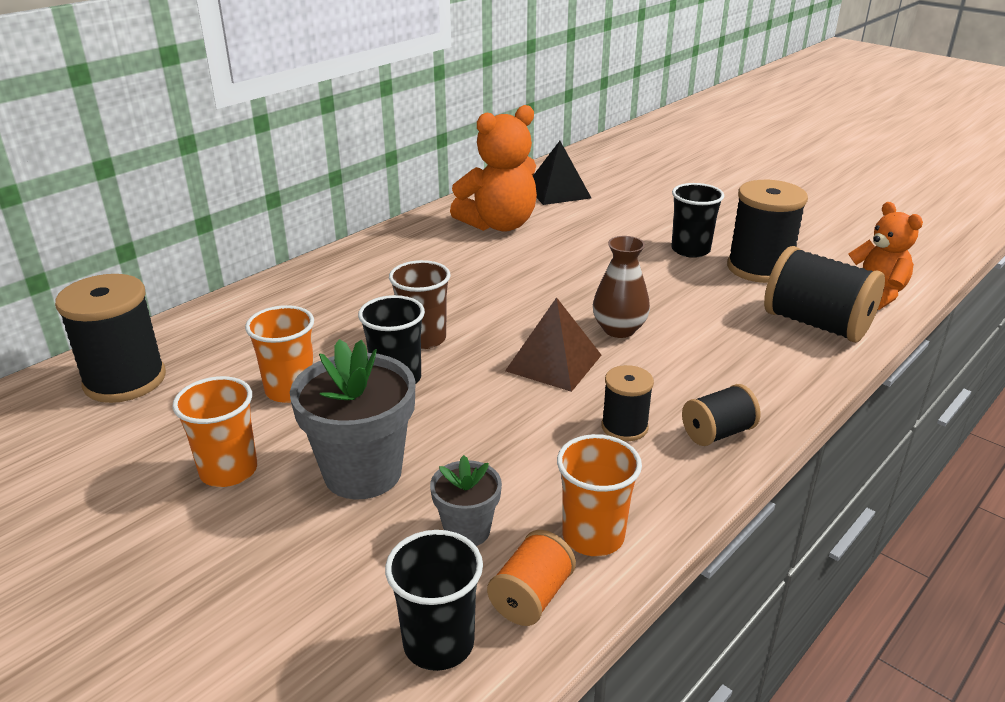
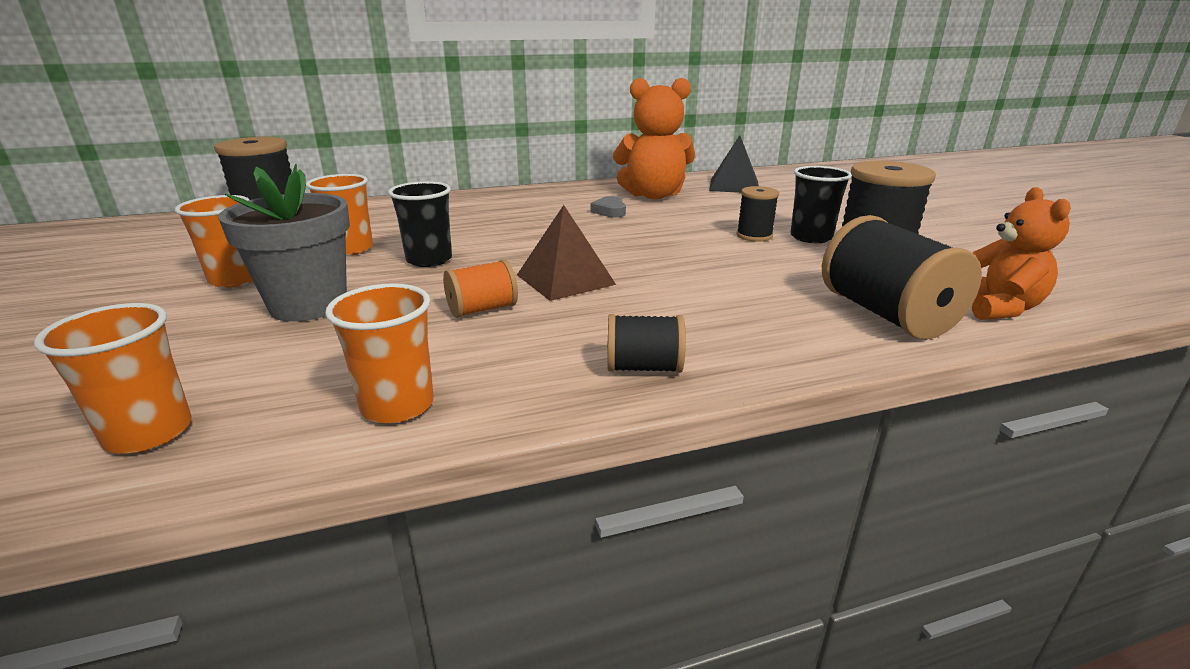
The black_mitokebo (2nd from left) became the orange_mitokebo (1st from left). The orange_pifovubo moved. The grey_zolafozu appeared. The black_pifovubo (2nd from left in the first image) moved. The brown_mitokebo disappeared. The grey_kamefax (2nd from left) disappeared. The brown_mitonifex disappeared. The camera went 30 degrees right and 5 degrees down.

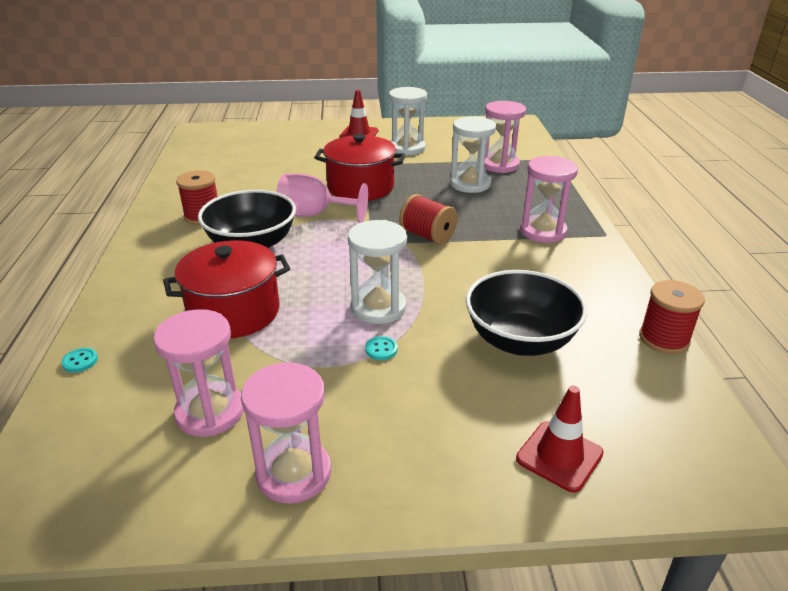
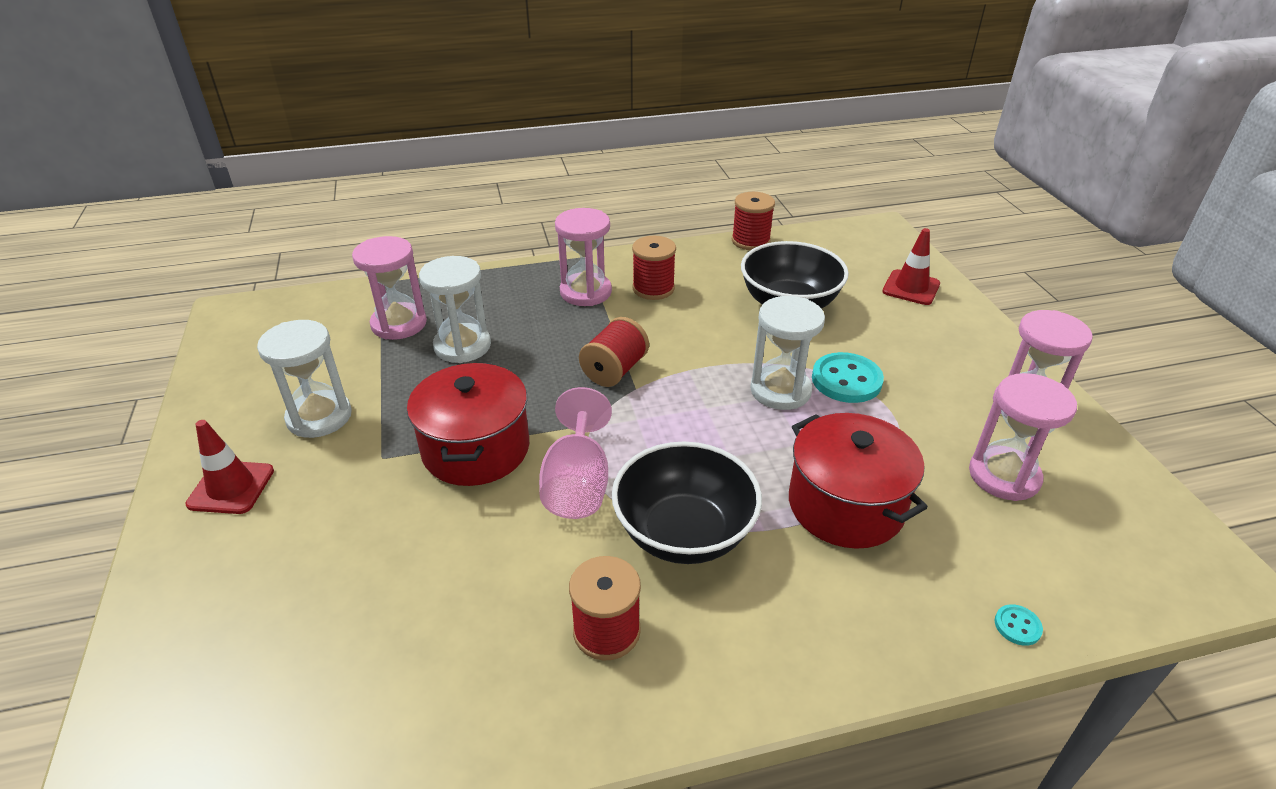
The red_pifovubo (3rd from left) appeared. The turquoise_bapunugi (2nd from left in the first image) changed to 2.15 times the size. The camera went 100 degrees left and 5 degrees up.

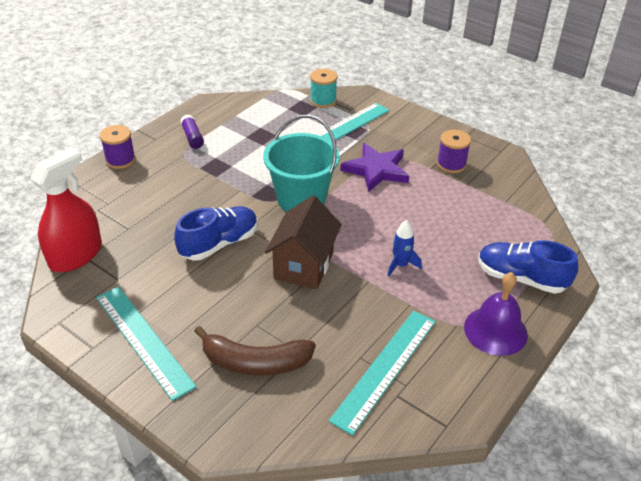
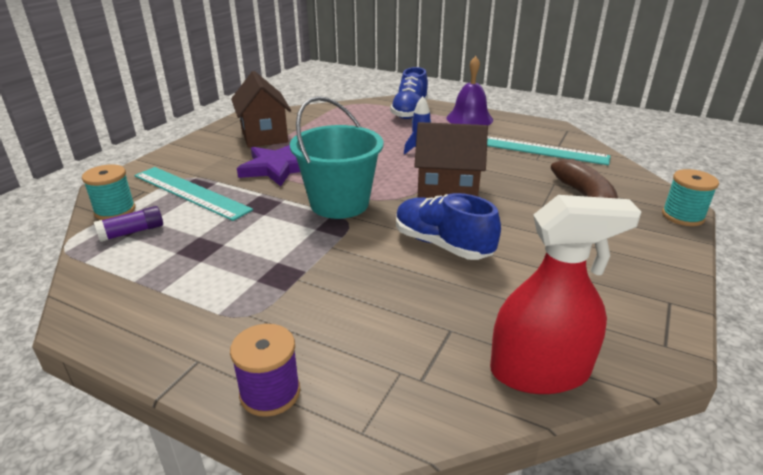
The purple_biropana moved. The purple_pifovubo (2nd from left) was replaced by the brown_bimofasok (1st from left). The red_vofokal turned 150 degrees clockwise. The turquoise_pifovubo (2nd from left) appeared. The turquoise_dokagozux (1st from left) disappeared. The camera went 100 degrees left and 10 degrees down.

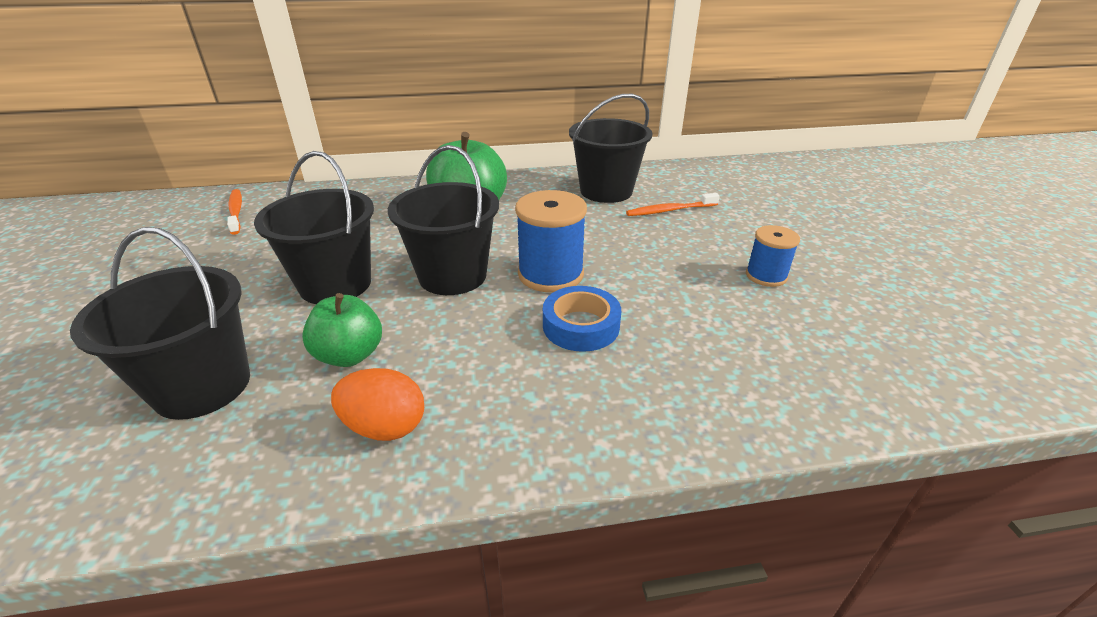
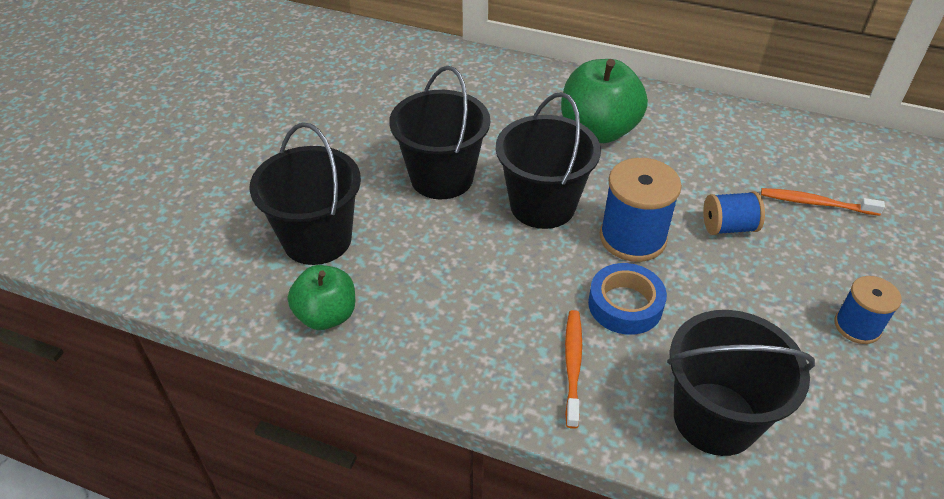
The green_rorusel (1st from left) moved. The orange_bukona (1st from left) moved. The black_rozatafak (4th from left) moved. The blue_pifovubo (2nd from left) appeared. The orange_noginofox disappeared. The camera went 30 degrees right and 10 degrees up.

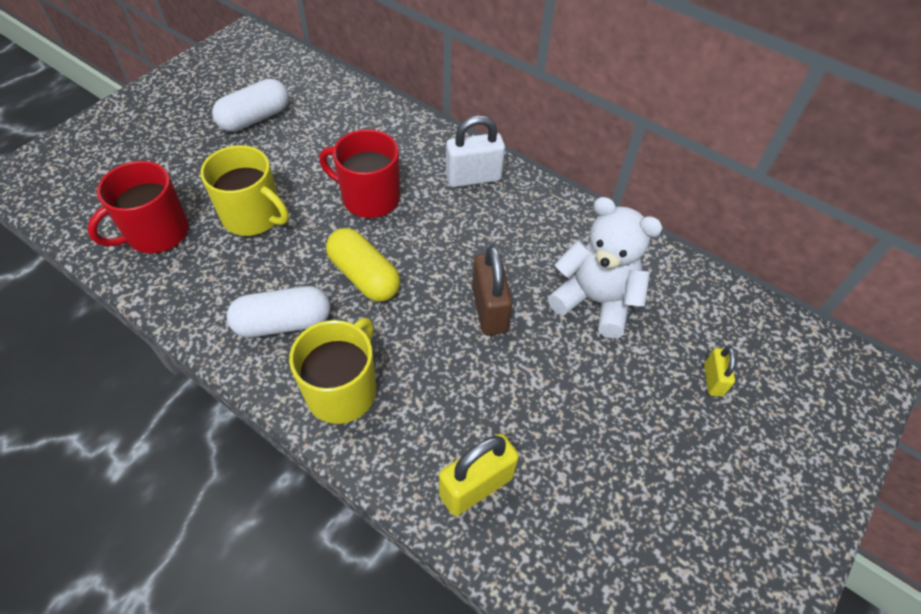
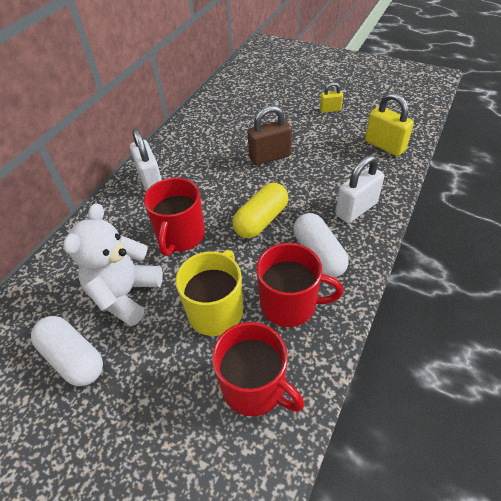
The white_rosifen moved. The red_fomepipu (3rd from left) appeared. The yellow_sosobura (2nd from left in the first image) moved. The yellow_fomepipu (2nd from left) was replaced by the white_sosobura (2nd from left). The camera went 95 degrees left and 5 degrees down.

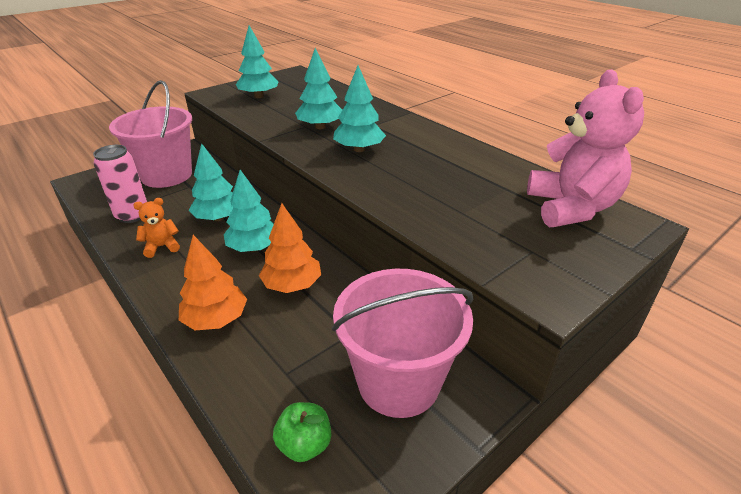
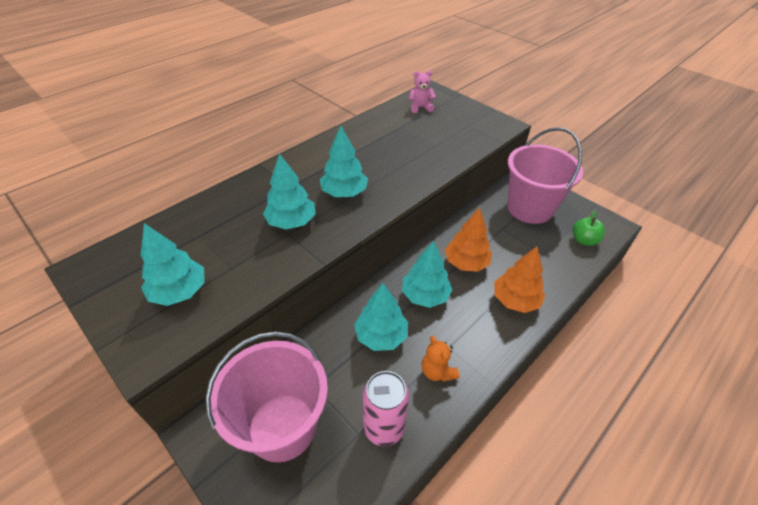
The pink_rosifen changed to 0.47 times the size. The camera went 95 degrees left and 10 degrees up.

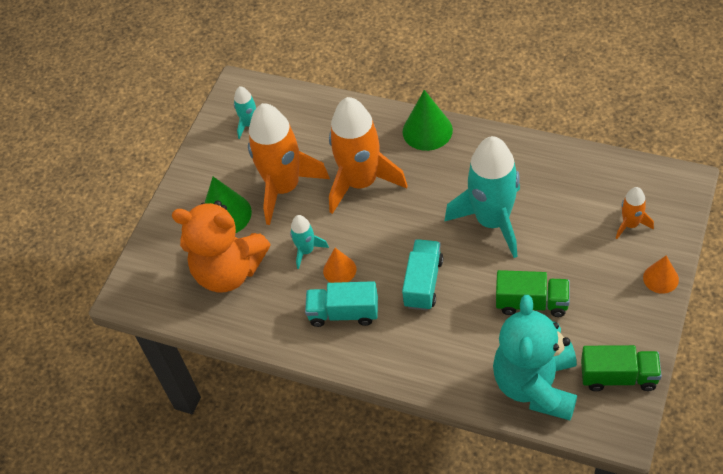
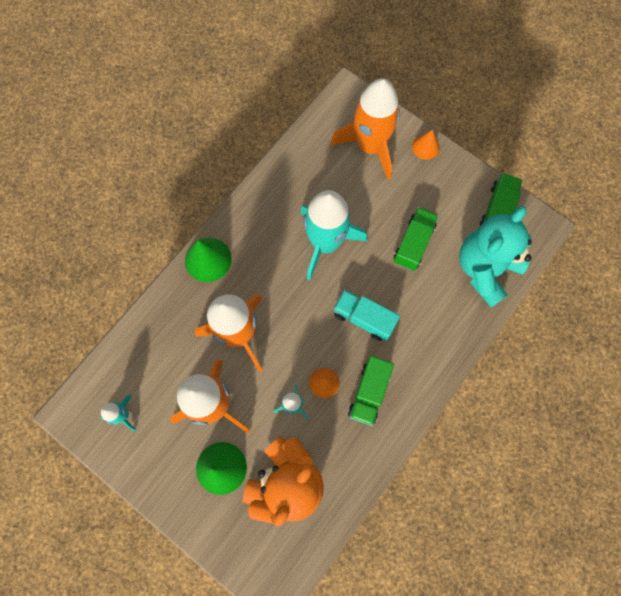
The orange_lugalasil (3rd from left) changed to 2.16 times the size. The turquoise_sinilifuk (1st from left) became the green_sinilifuk (1st from left). The turquoise_rosifen turned 105 degrees clockwise. The camera went 80 degrees left and 20 degrees up.

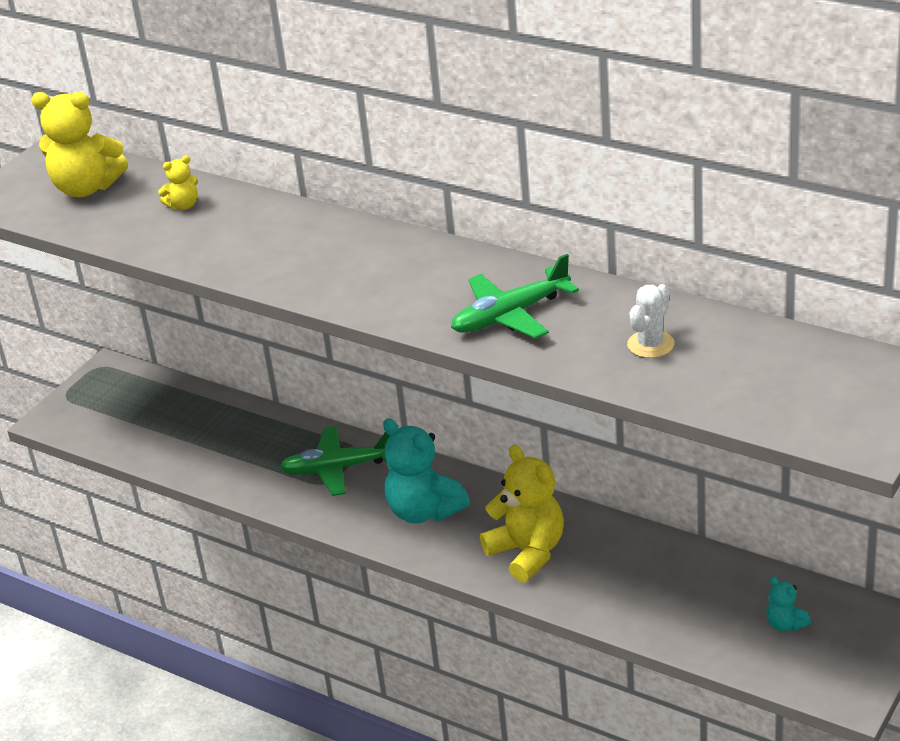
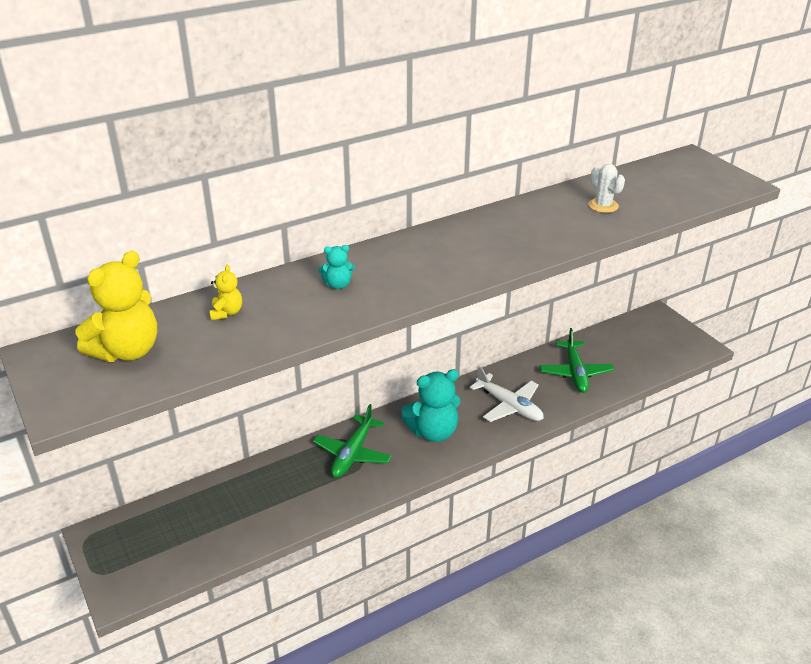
The turquoise_rosifen (2nd from left in the first image) moved. The yellow_rosifen (3rd from left) was replaced by the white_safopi. The green_safopi (2nd from left) moved. The camera went 65 degrees left and 0 degrees up.

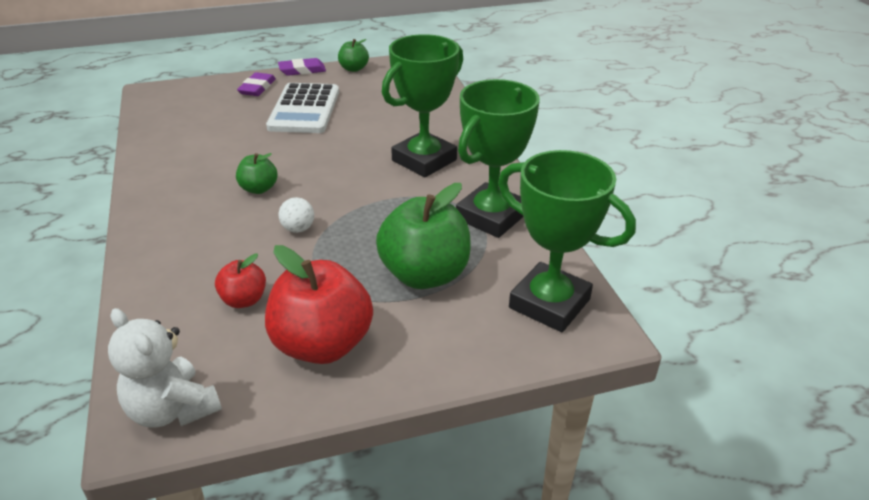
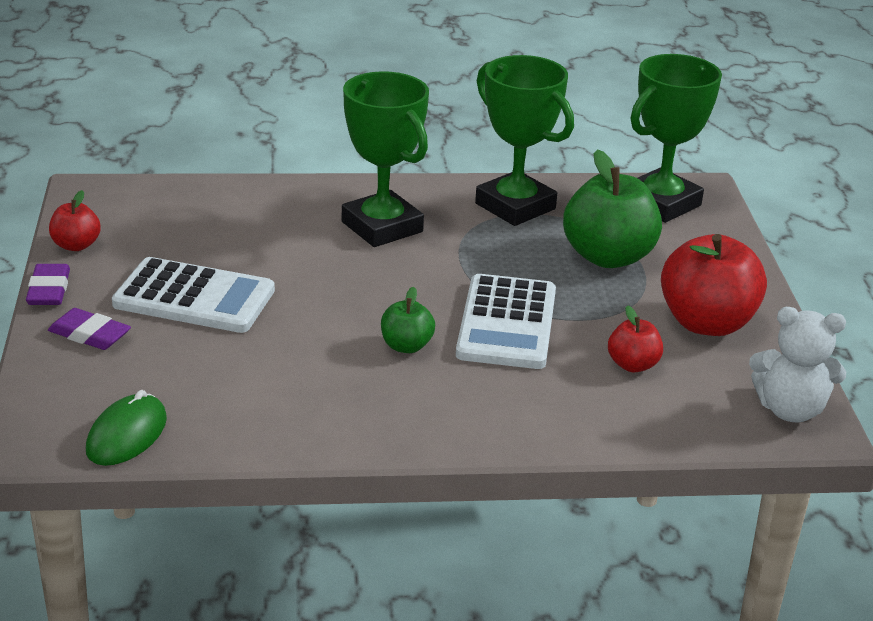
The green_rorusel (2nd from left) became the red_rorusel (1st from left). The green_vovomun appeared. The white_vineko was replaced by the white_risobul (2nd from left). The white_rosifen turned 45 degrees clockwise. The camera went 80 degrees left and 5 degrees down.

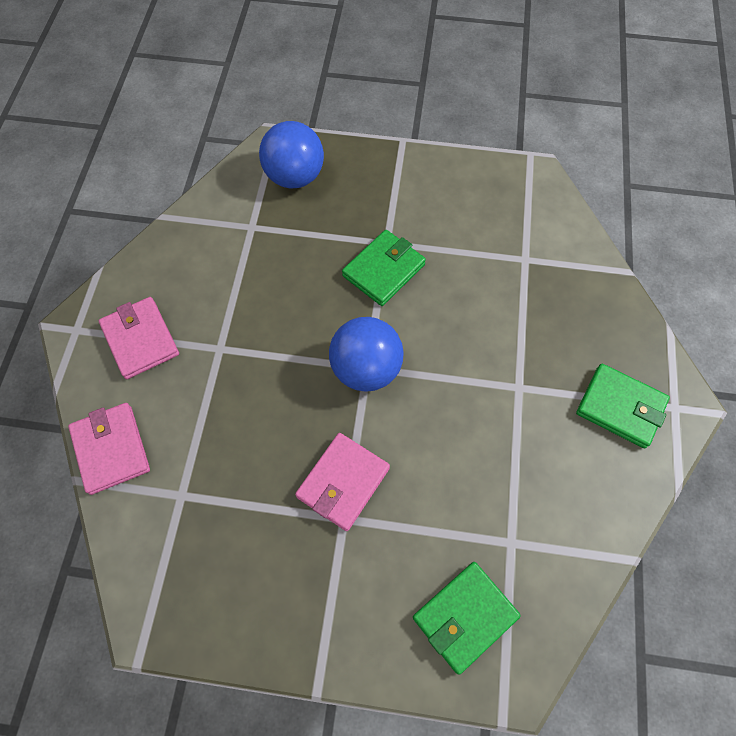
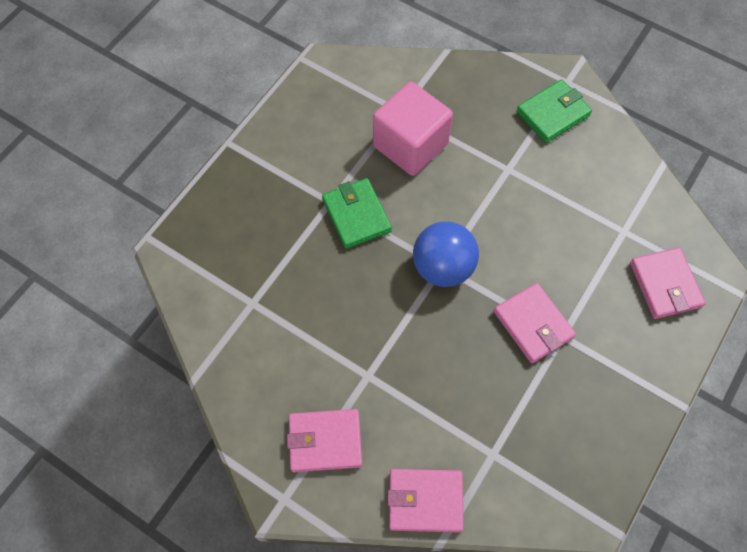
The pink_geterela appeared. The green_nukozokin (2nd from left) became the pink_nukozokin (4th from left). The blue_vineko (1st from left) disappeared. The camera went 65 degrees left and 0 degrees up.

